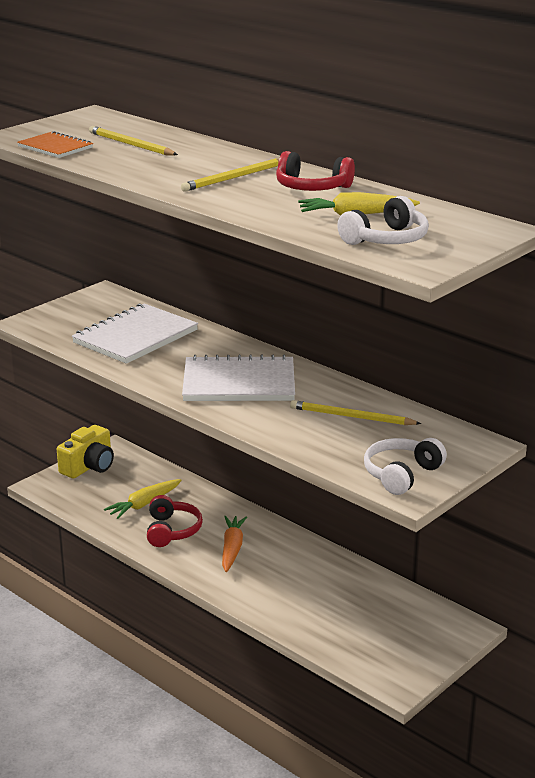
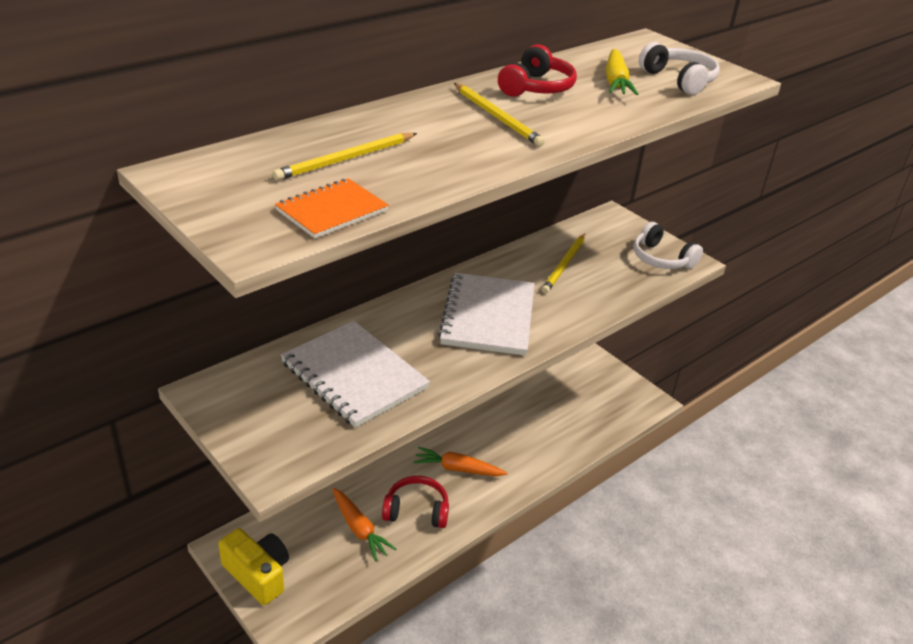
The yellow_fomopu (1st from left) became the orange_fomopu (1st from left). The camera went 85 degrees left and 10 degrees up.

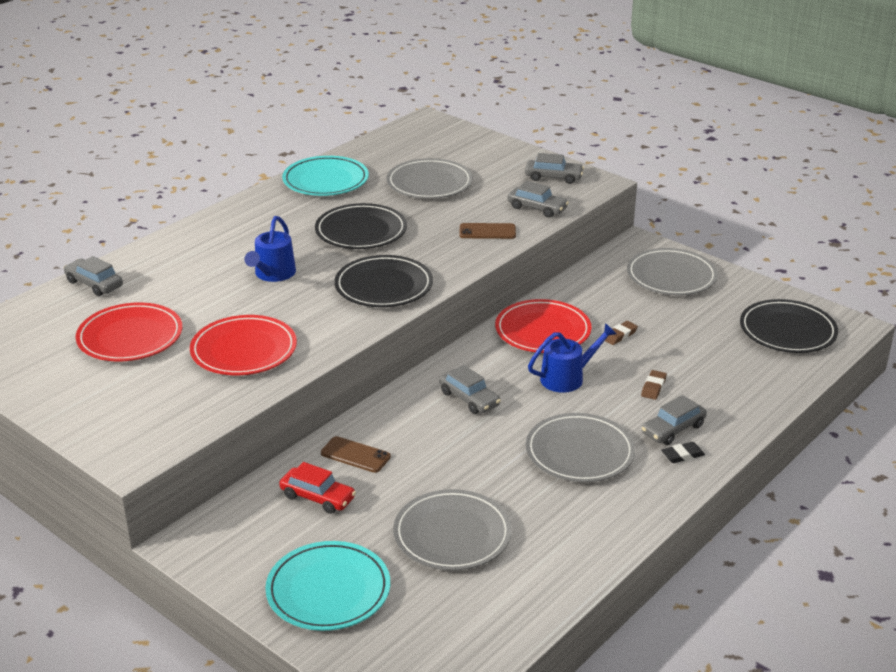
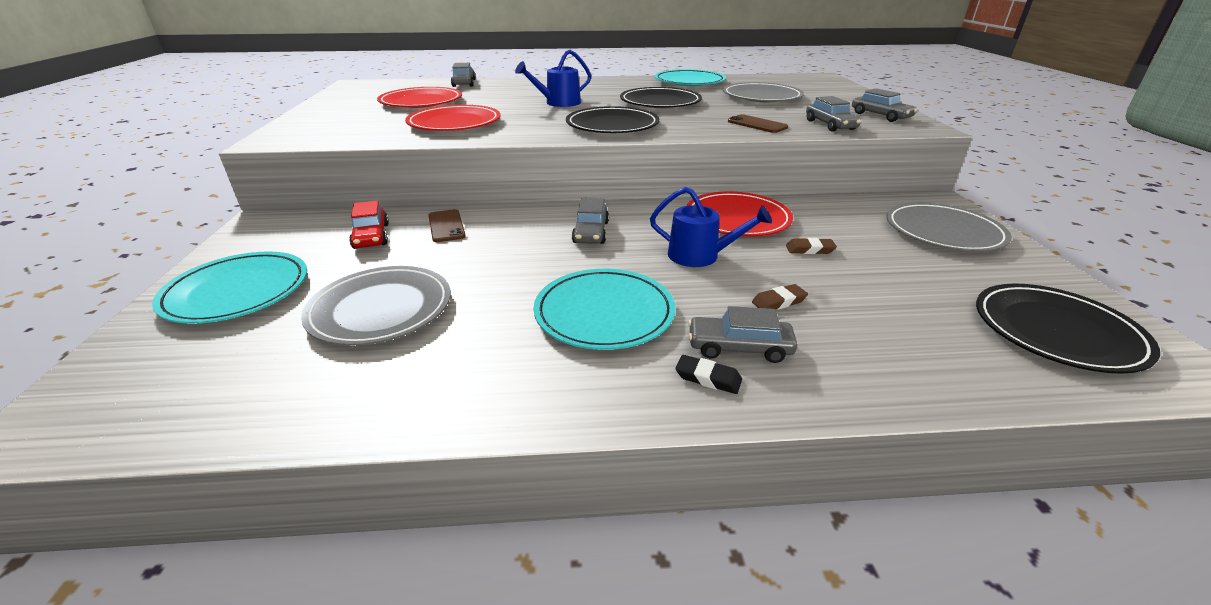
The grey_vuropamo (3rd from left) became the turquoise_vuropamo (2nd from left). The camera went 45 degrees right and 0 degrees up.

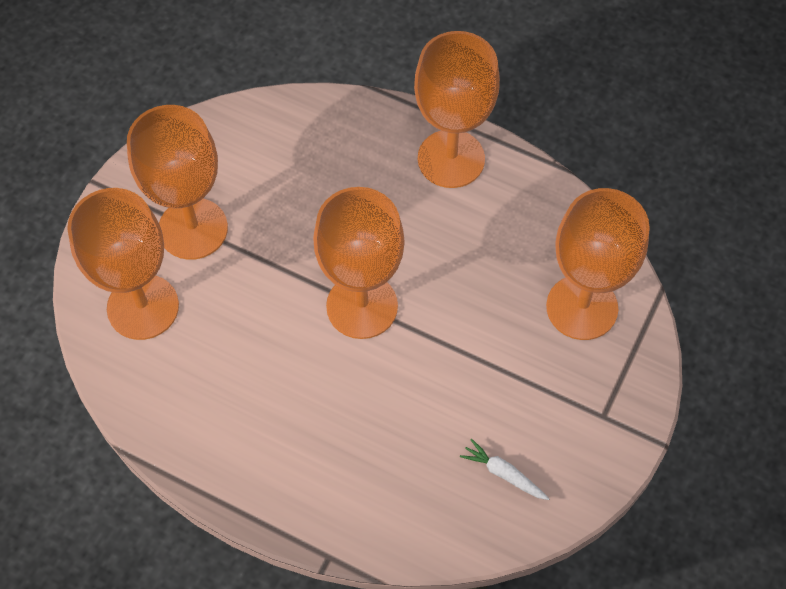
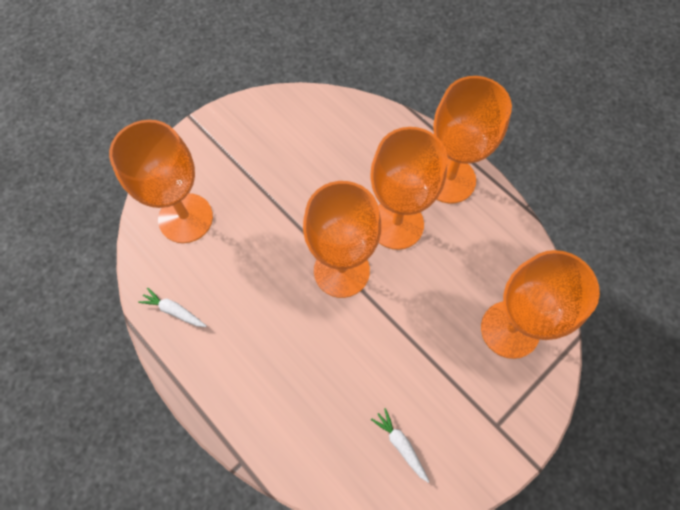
The white_fomopu (1st from left) appeared. The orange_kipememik (2nd from left in the first image) moved. The camera went 20 degrees right and 5 degrees up.

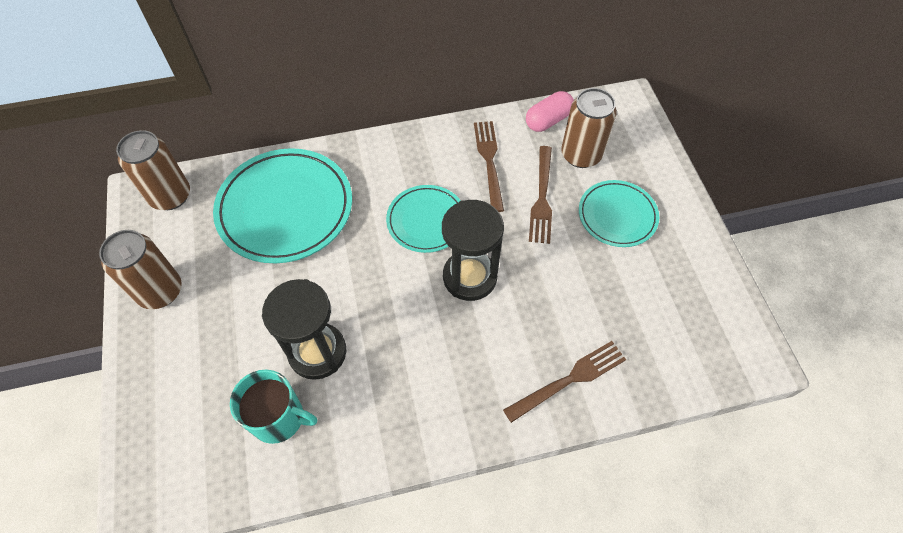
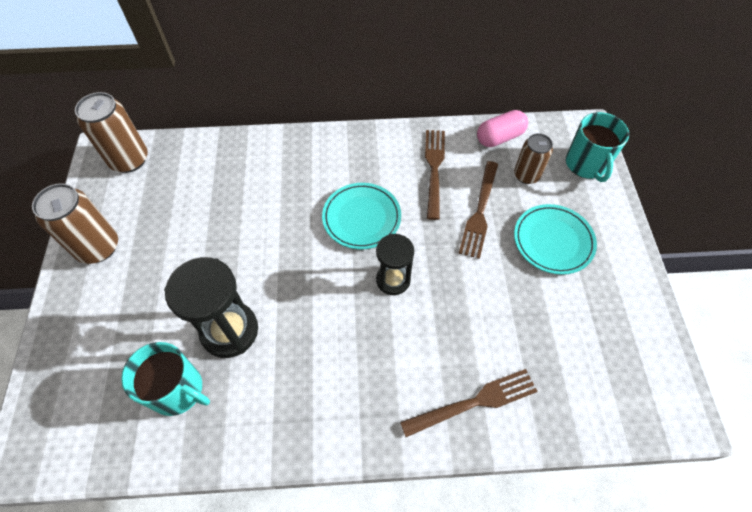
The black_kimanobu (2nd from left) changed to 0.63 times the size. The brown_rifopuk (3rd from left) changed to 0.65 times the size. The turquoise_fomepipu (2nd from left) appeared. The turquoise_vuropamo (1st from left) disappeared. The camera went 10 degrees right and 0 degrees up.

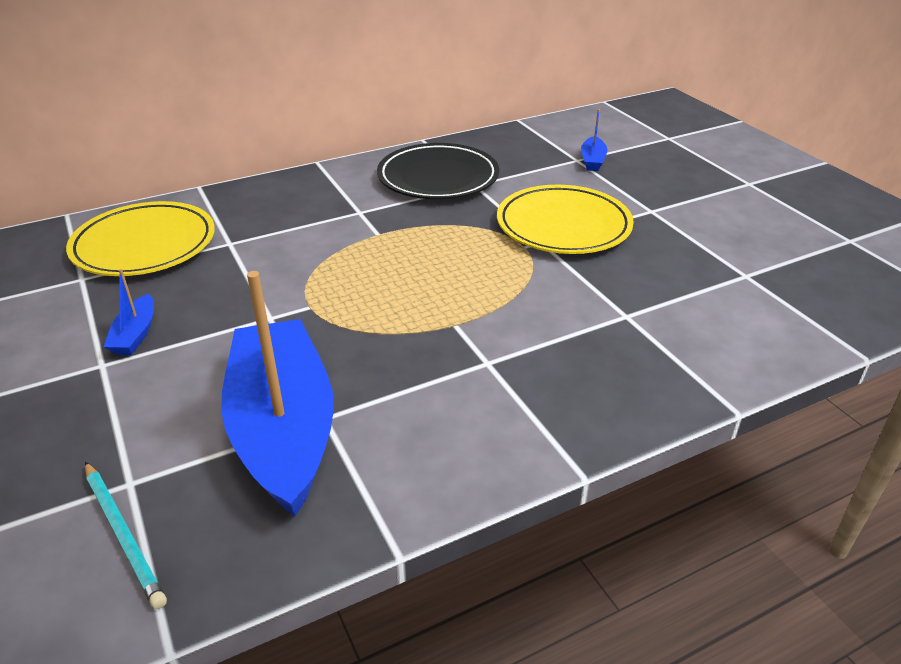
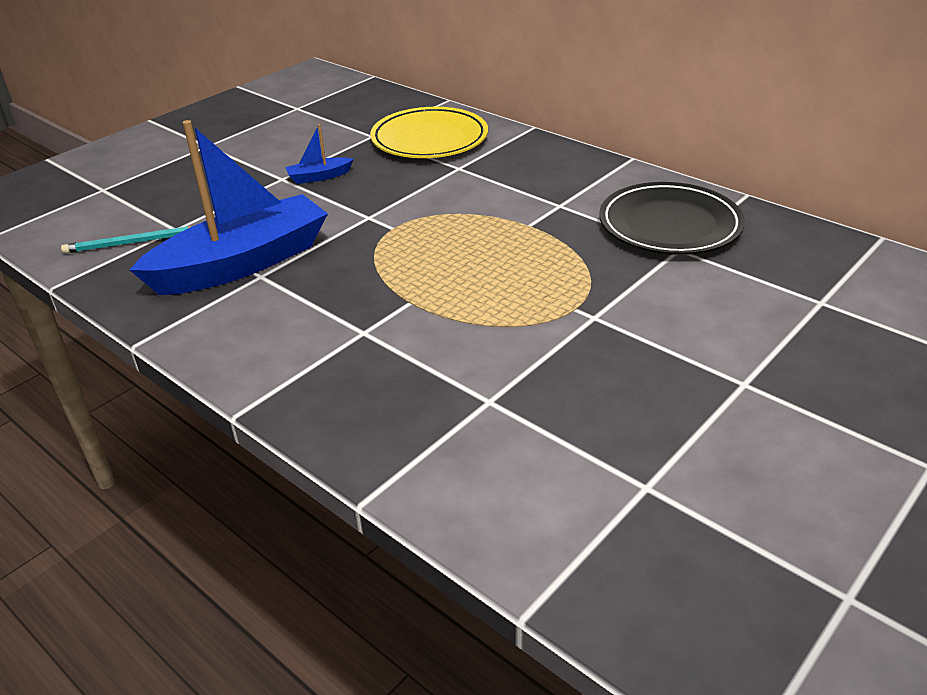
The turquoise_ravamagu turned 45 degrees clockwise. The yellow_vuropamo (2nd from left) disappeared. The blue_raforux (3rd from left) disappeared. The camera went 70 degrees right and 0 degrees up.

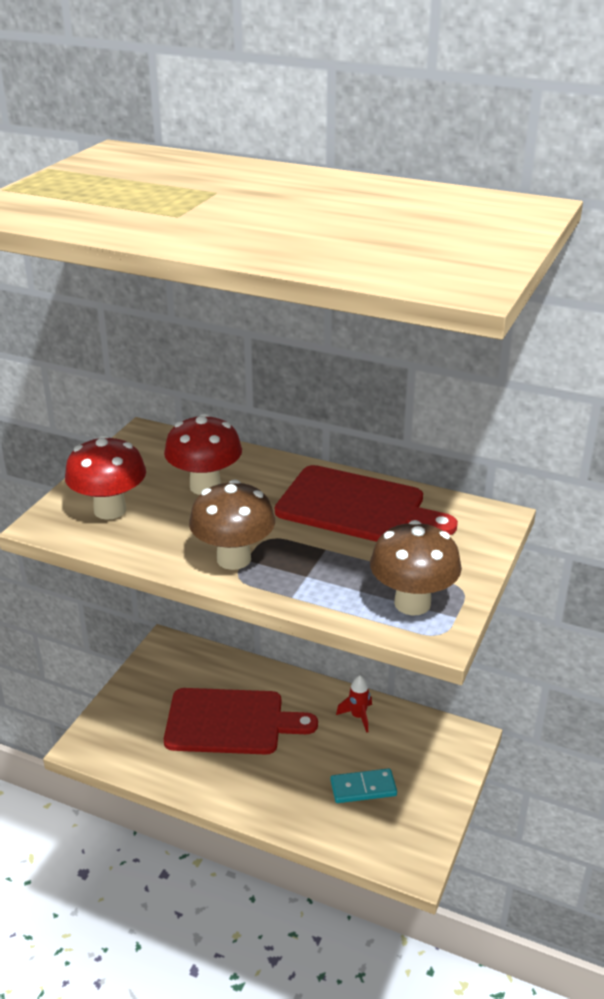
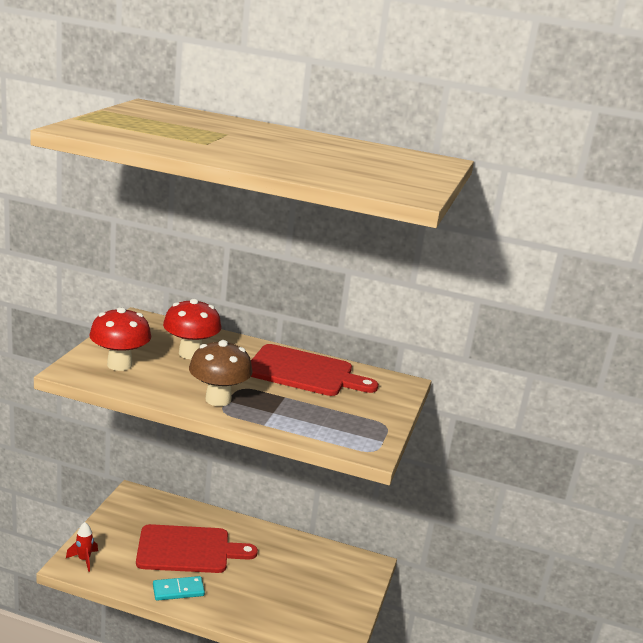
The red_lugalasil moved. The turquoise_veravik moved. The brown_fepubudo (2nd from left) disappeared. The camera went 10 degrees left and 10 degrees down.

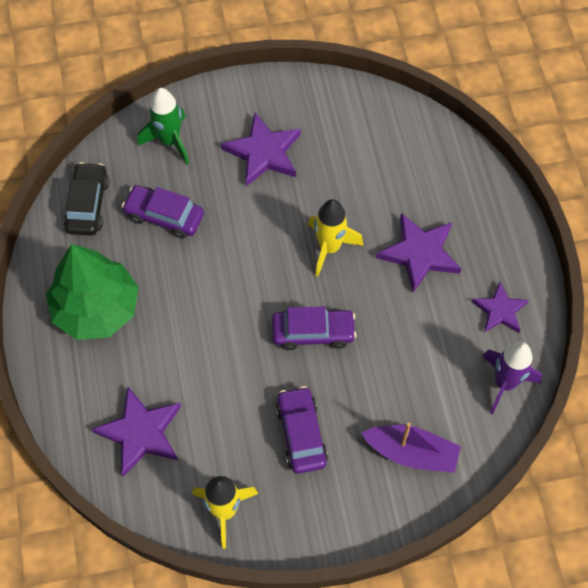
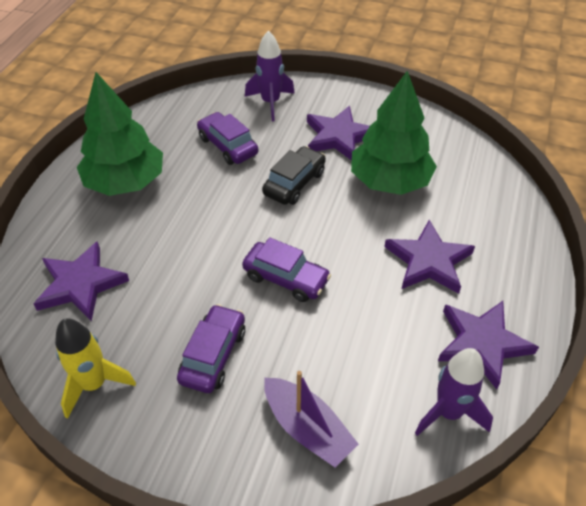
The green_lugalasil became the purple_lugalasil (1st from left). The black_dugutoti moved. The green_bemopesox (2nd from left) appeared. The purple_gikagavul (4th from left) changed to 1.54 times the size. The yellow_lugalasil (2nd from left) disappeared. The camera went 30 degrees right and 15 degrees down.

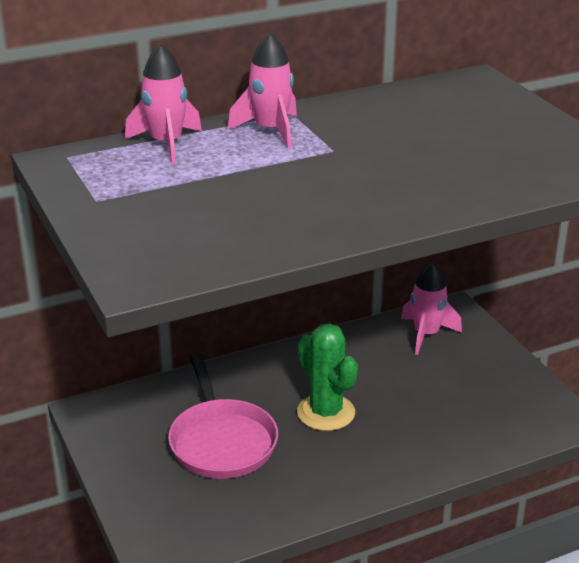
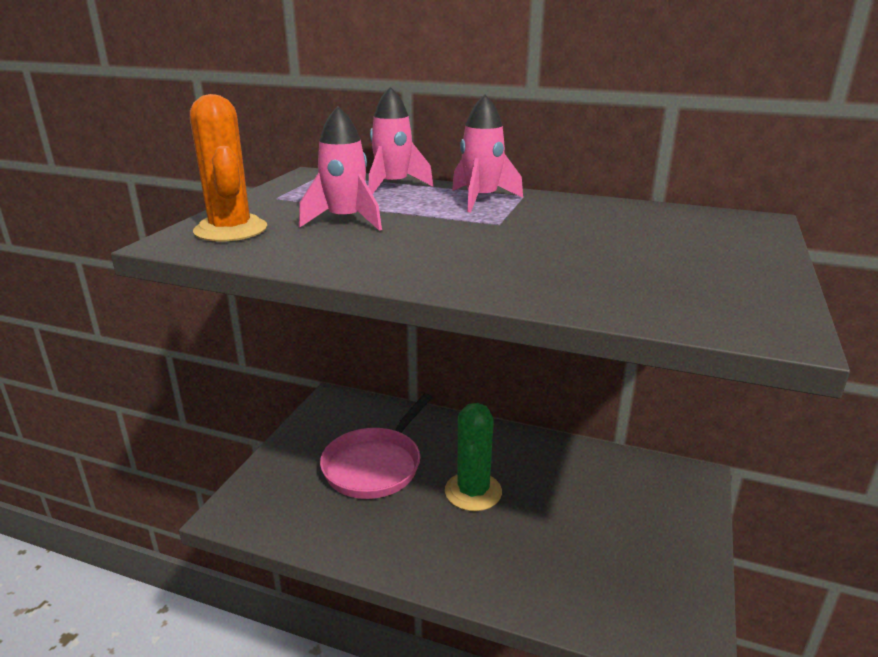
The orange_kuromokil appeared. The pink_lugalasil (3rd from left in the first image) moved. The camera went 45 degrees right and 5 degrees down.

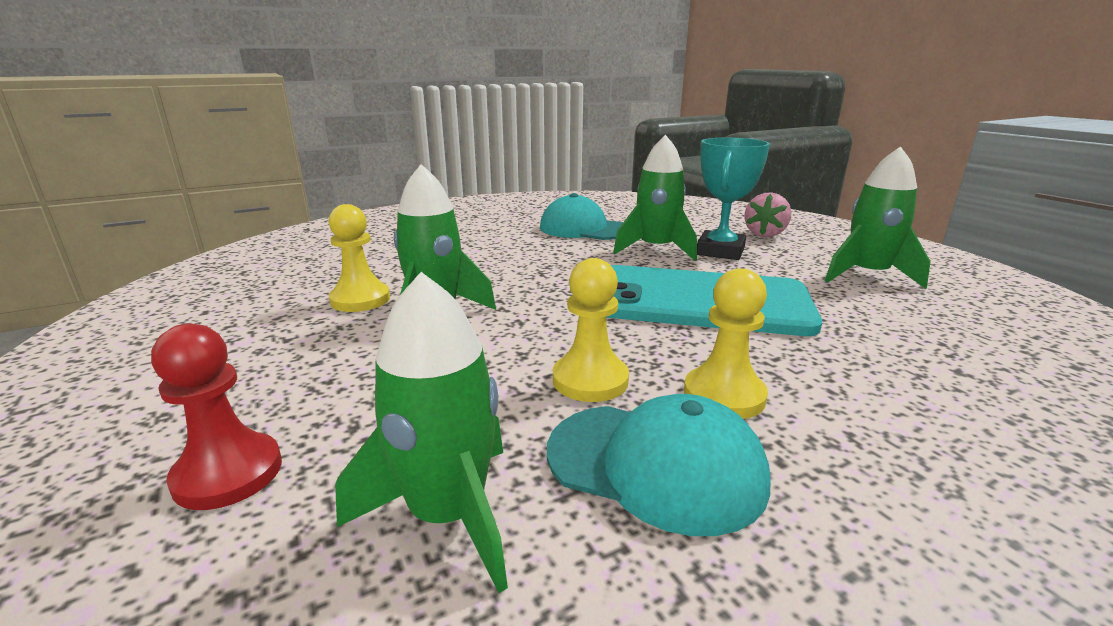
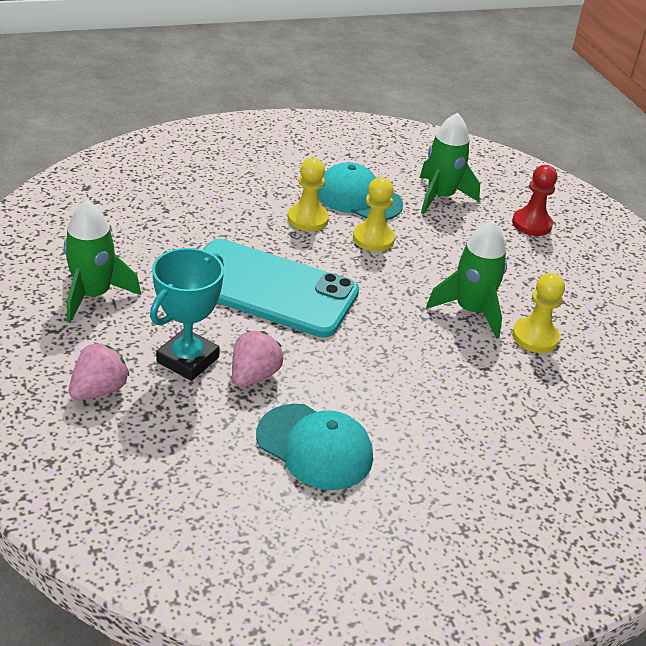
The green_lugalasil (3rd from left) was replaced by the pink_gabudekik (2nd from left). The camera went 175 degrees left and 15 degrees up.

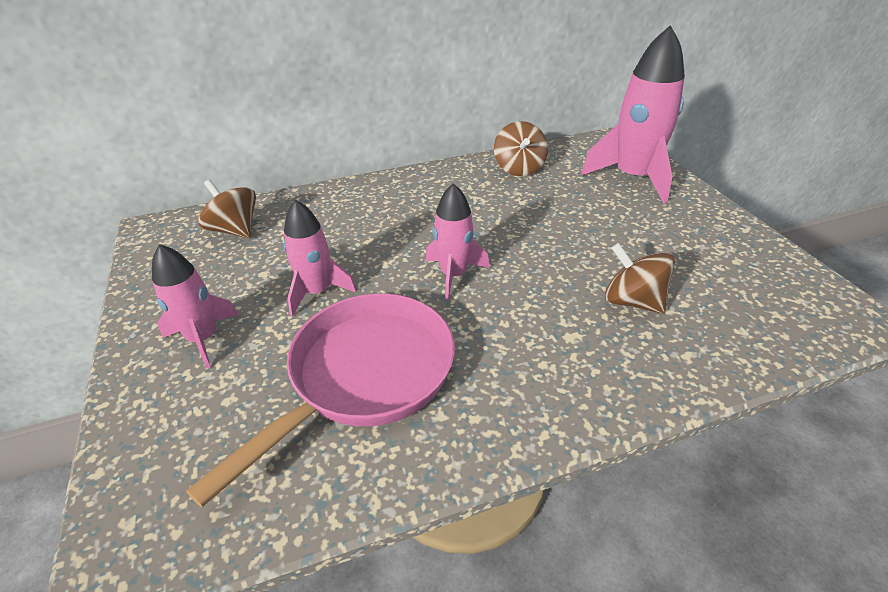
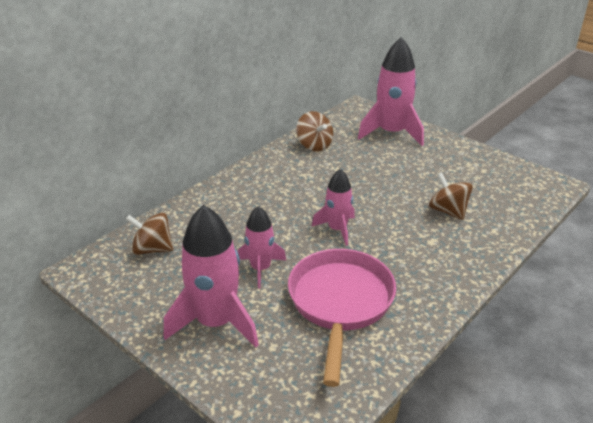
The pink_lugalasil (1st from left) changed to 1.70 times the size. The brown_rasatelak (3rd from left) turned 45 degrees clockwise. The camera went 30 degrees left and 5 degrees down.

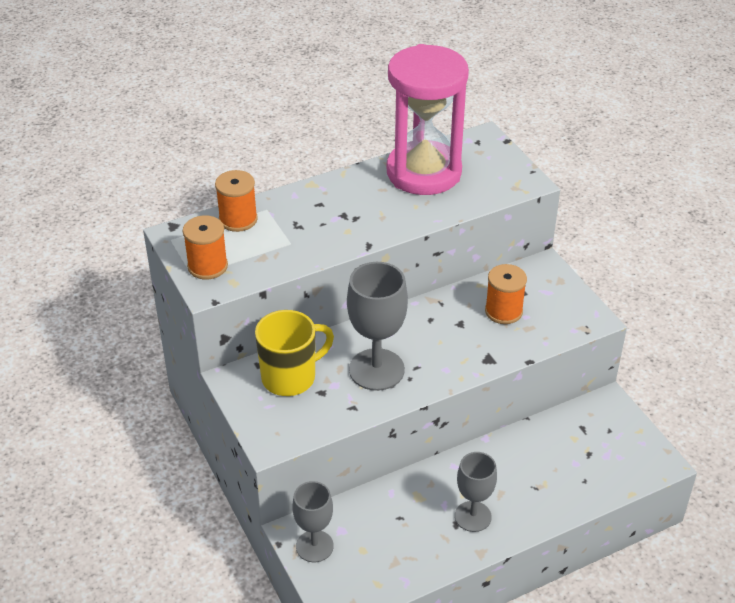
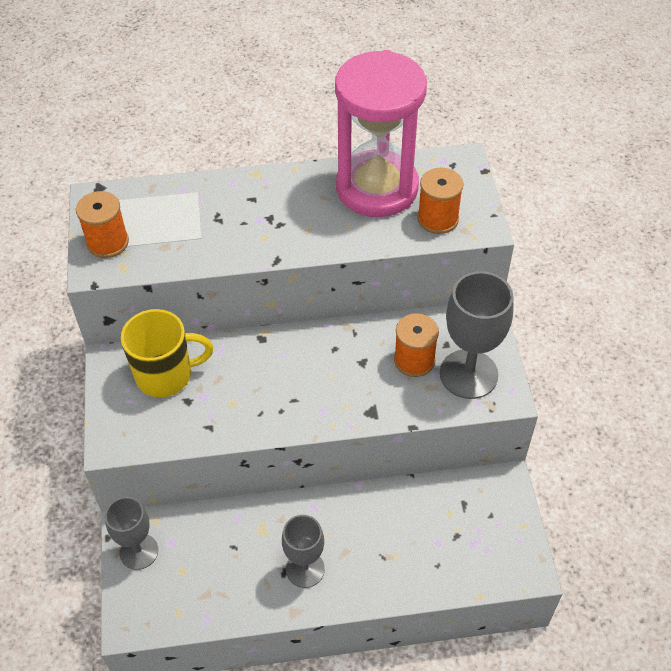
The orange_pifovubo (2nd from left in the first image) moved. The grey_kipememik (2nd from left in the first image) moved. The camera went 20 degrees right and 10 degrees up.

